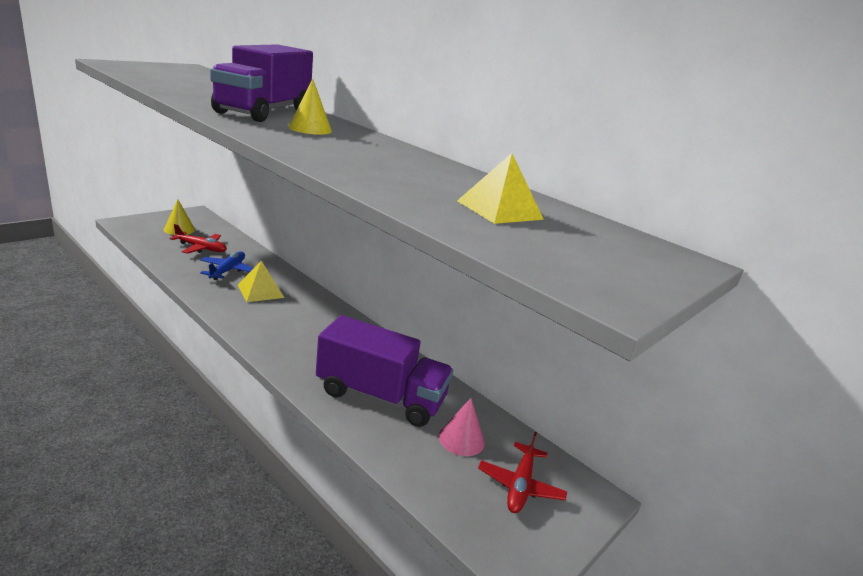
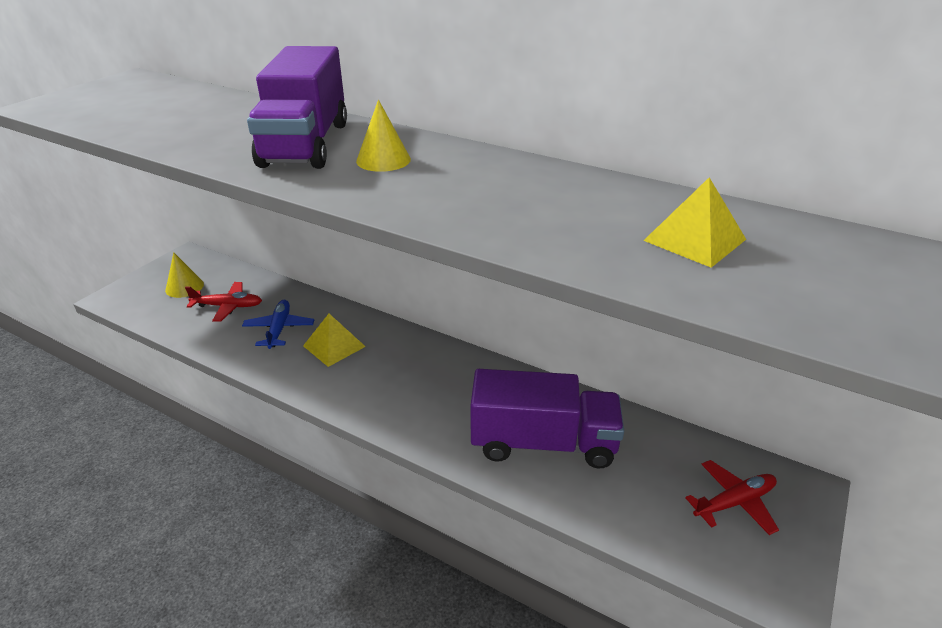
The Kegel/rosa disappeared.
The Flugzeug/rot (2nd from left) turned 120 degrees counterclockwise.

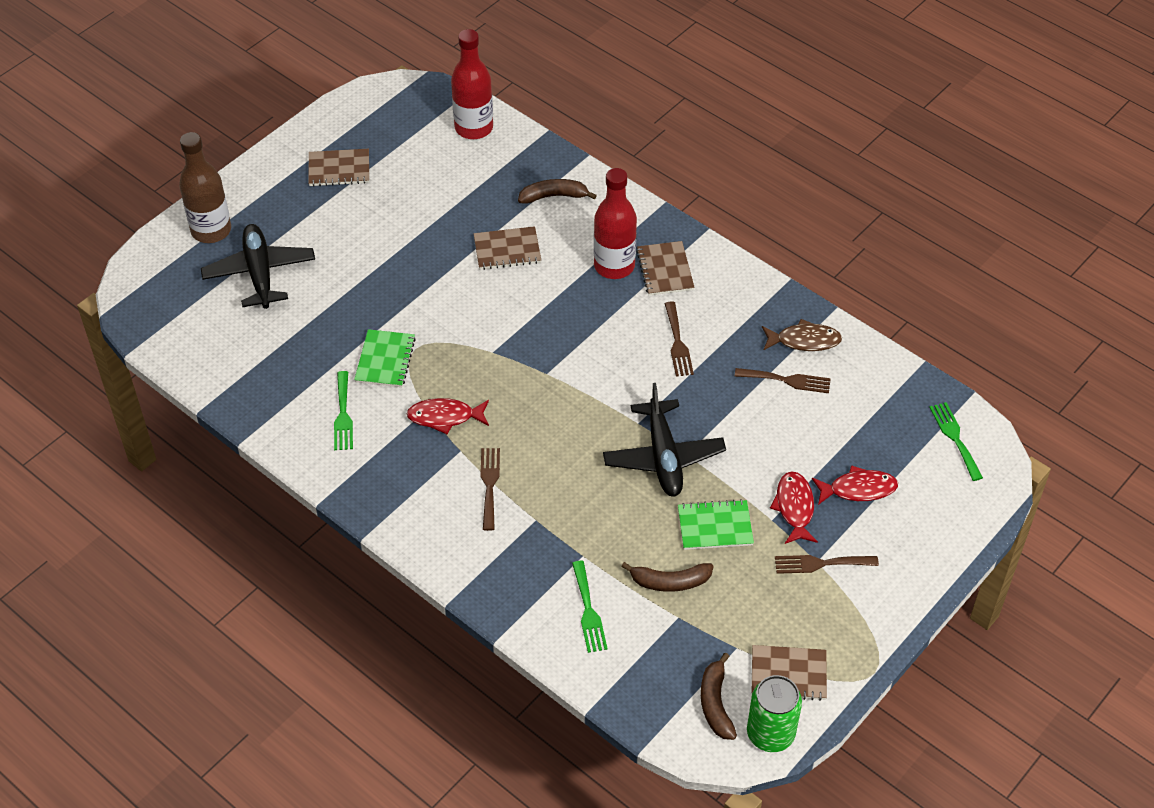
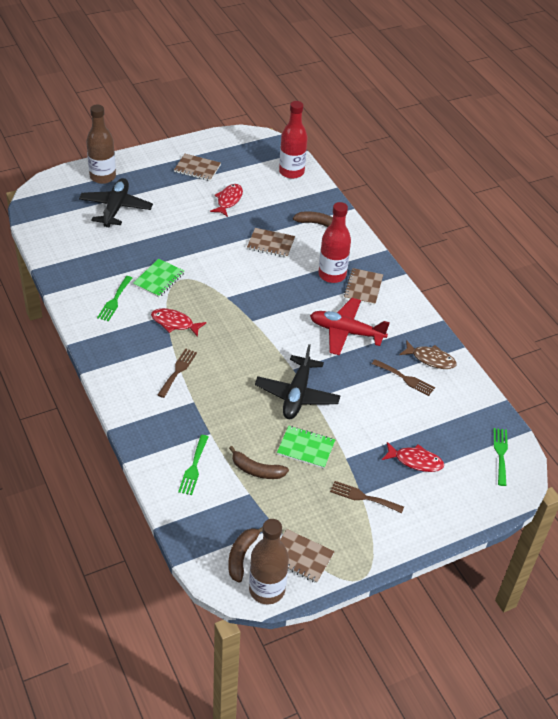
The Gabel/braun (2nd from left) was replaced by the Flugzeug/rot.
The Dose/grün was replaced by the Flasche/braun (2nd from left).
The Fisch/rot (2nd from left) moved.

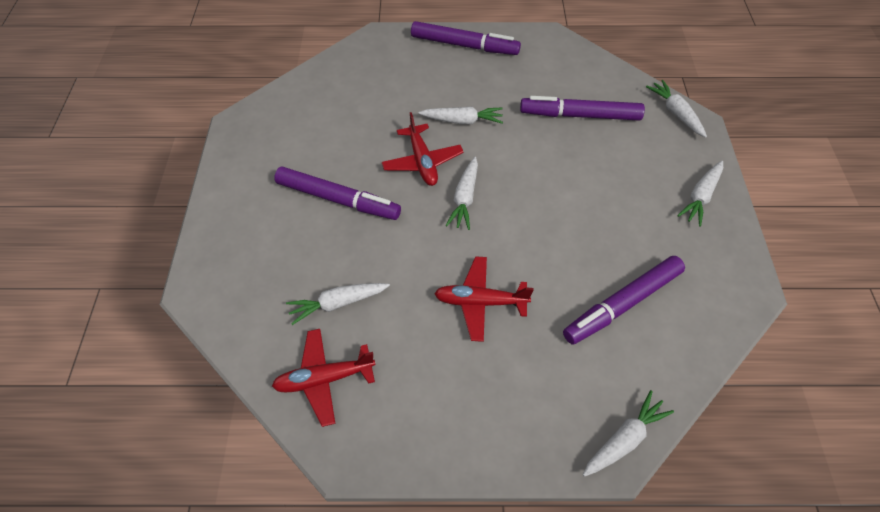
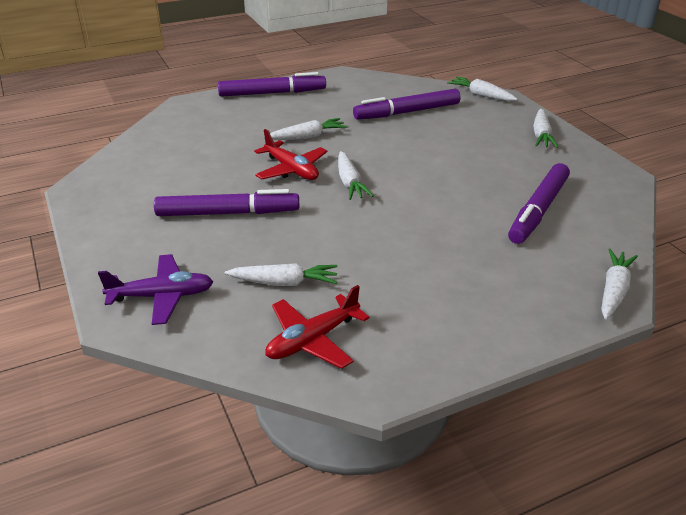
The Karotte/weiß (1st from left) turned 135 degrees counterclockwise.
The Flugzeug/rot (3rd from left) disappeared.
The Flugzeug/lila appeared.

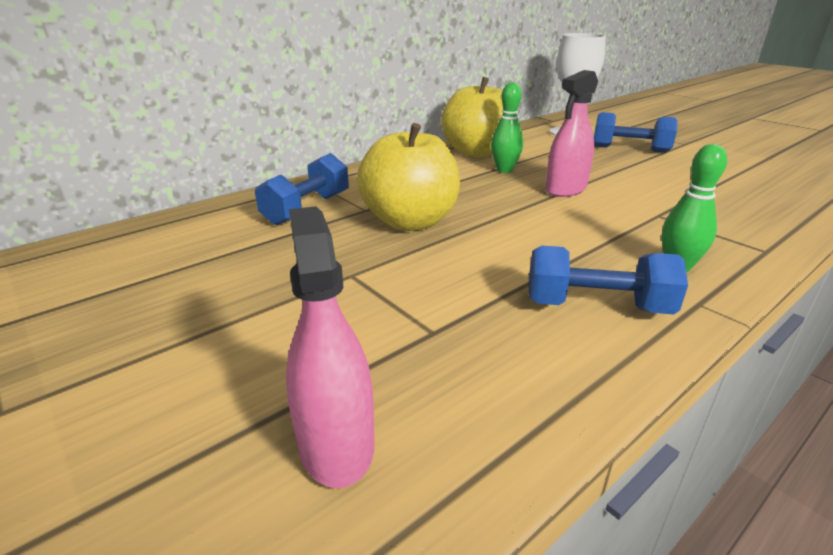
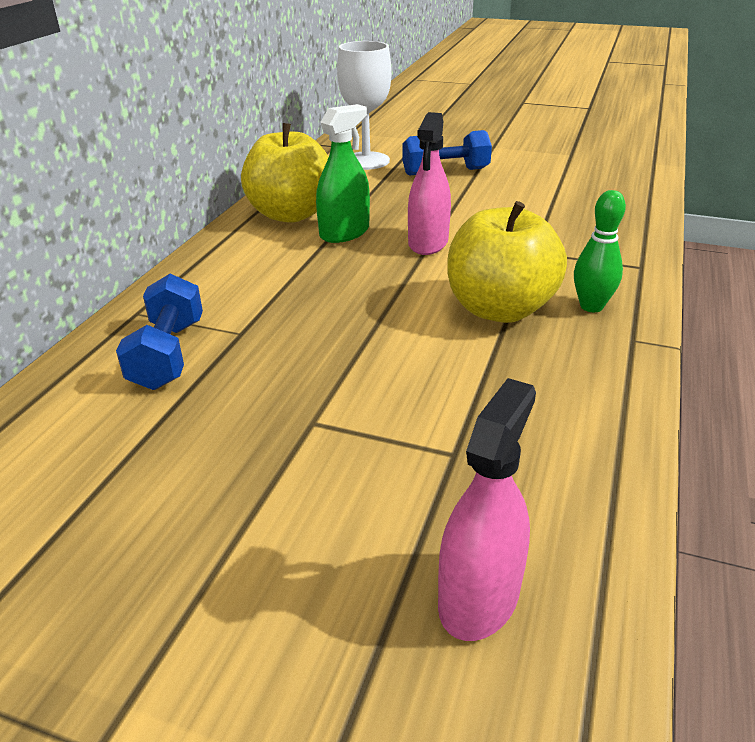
The Sprühflasche/rosa (1st from left in the first image) turned 75 degrees clockwise.
The Apfel/gelb (1st from left in the first image) moved.
The Bowlingkegel/grün (1st from left) was replaced by the Sprühflasche/grün.
The Hantel/blau (2nd from left) disappeared.

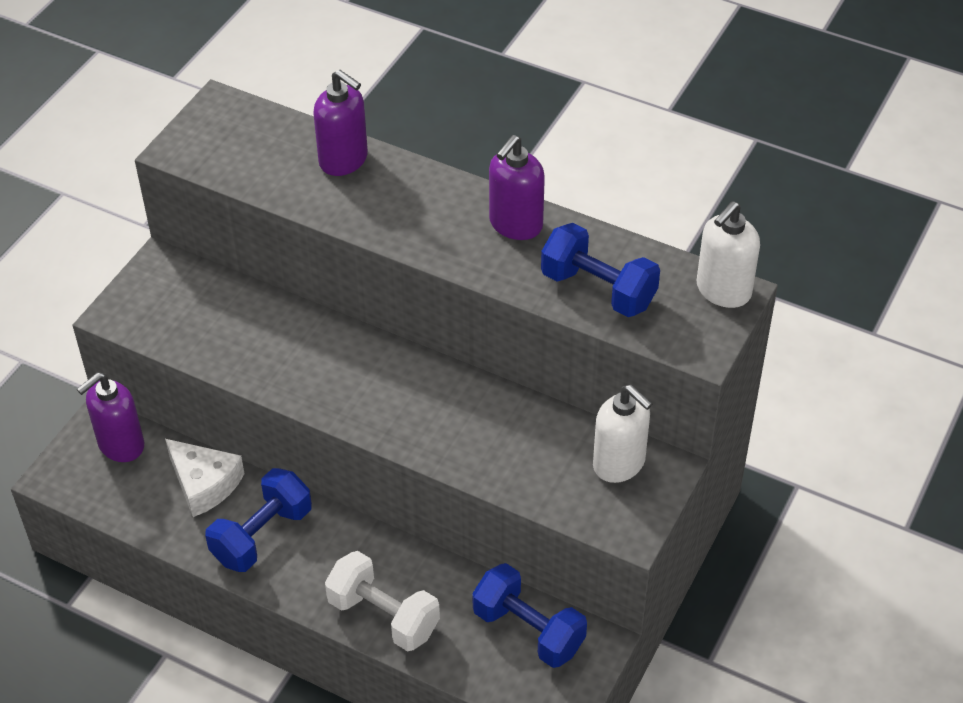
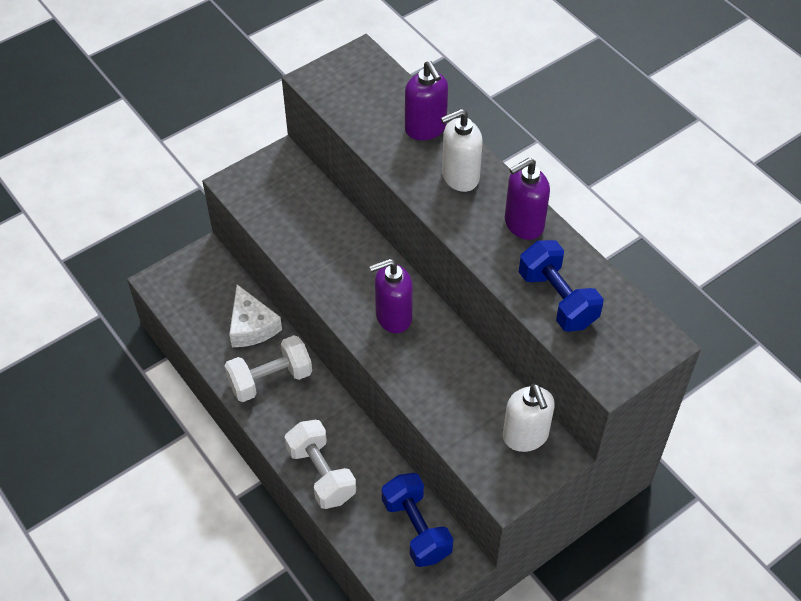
The Seifenspender/lila (1st from left) moved.
The Hantel/blau (1st from left) became the Hantel/weiß (1st from left).
The Seifenspender/weiß (2nd from left in the first image) moved.

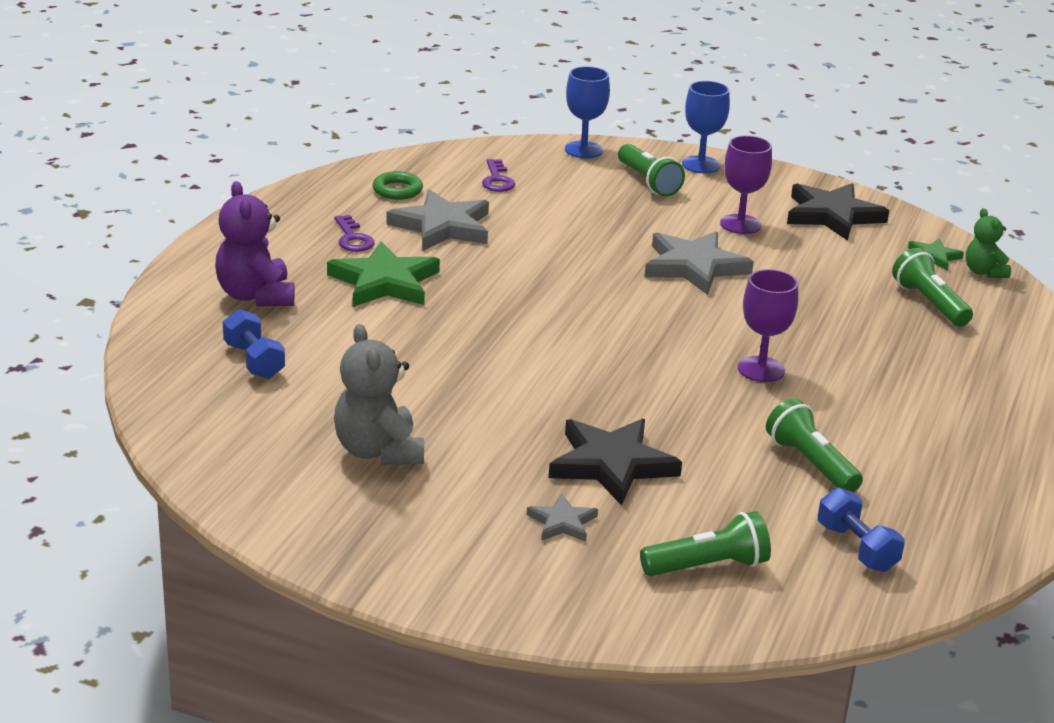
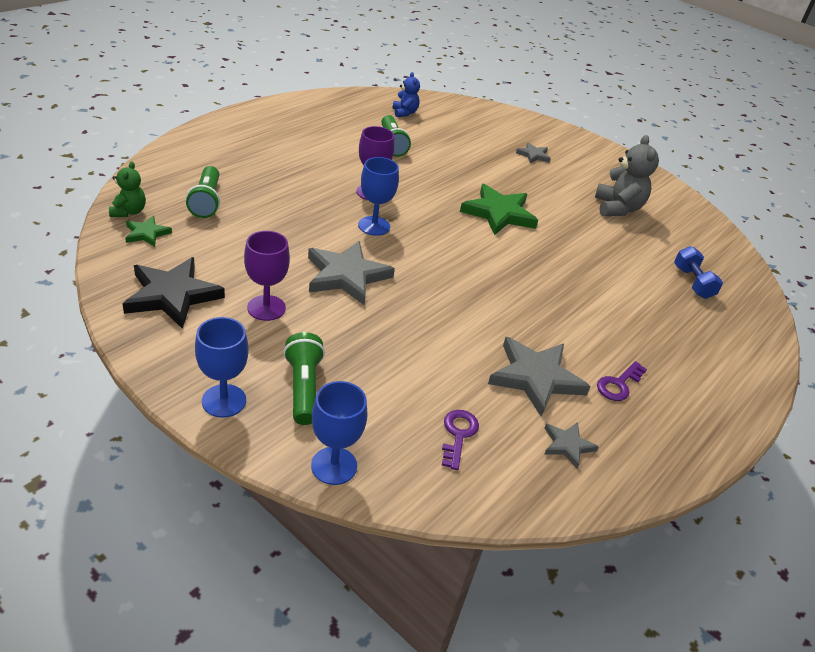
The Teddybär/lila disappeared.
The Stern/grün (1st from left in the first image) moved.
The Schlüssel/lila (1st from left in the first image) turned 135 degrees counterclockwise.
The Ring/grün was replaced by the Stern/grau (4th from left).
The Stern/schwarz (1st from left) disappeared.
The Taschenlampe/grün (2nd from left) disappeared.
The Hantel/blau (2nd from left) was replaced by the Teddybär/blau.
The Kelch/blau (3rd from left) appeared.

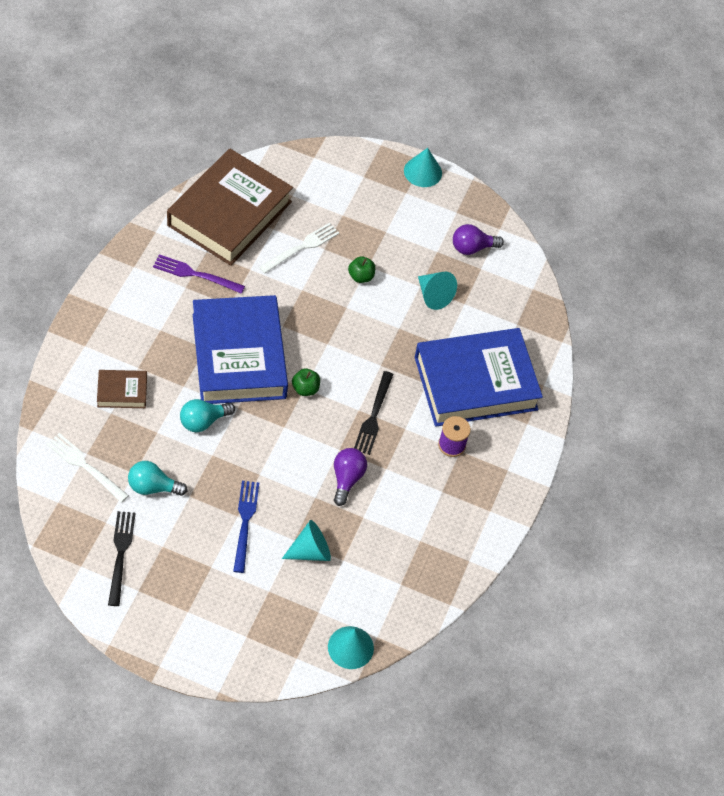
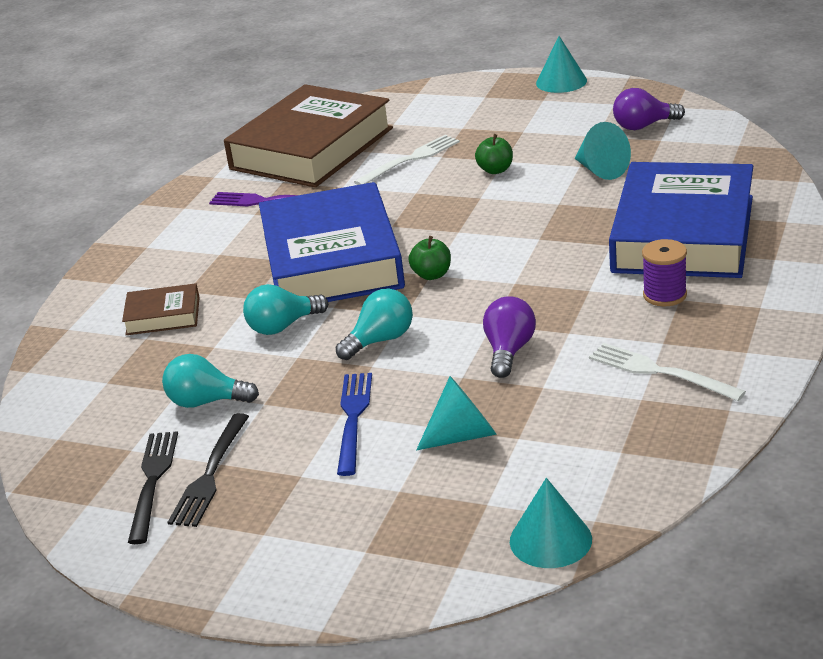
The Gabel/weiß (1st from left in the first image) moved.
The Gabel/schwarz (2nd from left) moved.
The Buch/blau (2nd from left) turned 60 degrees counterclockwise.
The Glühbirne/türkis (3rd from left) appeared.

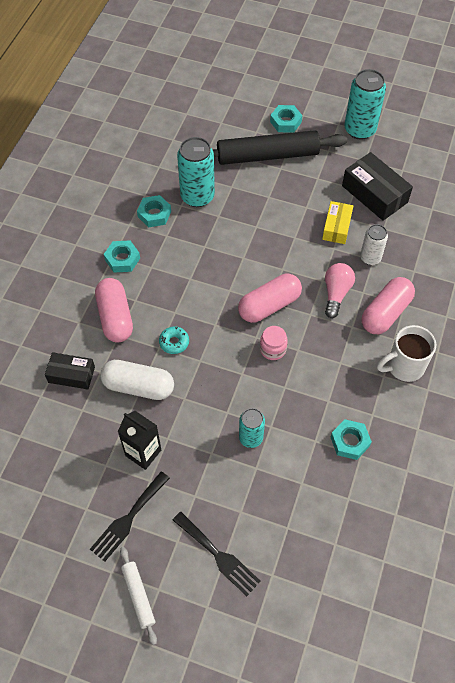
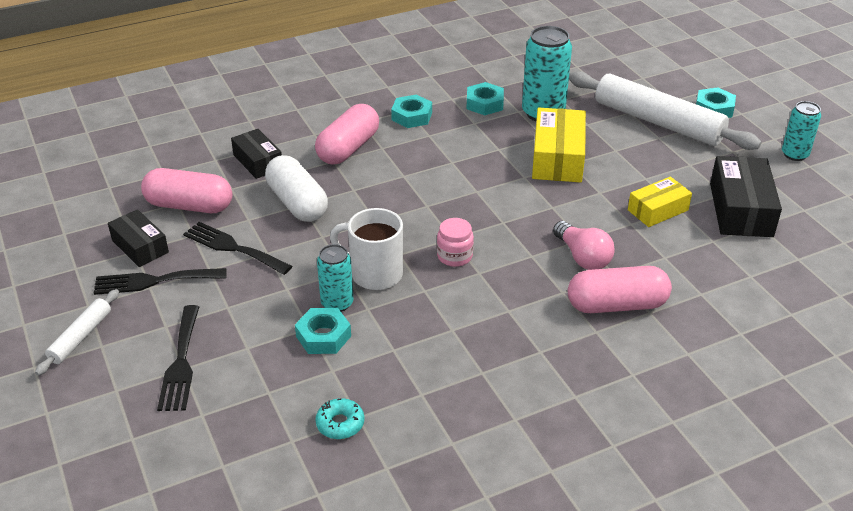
The Getränkekarton/schwarz was replaced by the Gabel/schwarz (3rd from left).
The Donut/türkis moved.
The Nudelholz/schwarz became the Nudelholz/weiß (2nd from left).
The Kapsel/rosa (2nd from left in the first image) moved.
The Glühbirne/rosa turned 90 degrees clockwise.
The Sechskantmutter/türkis (4th from left in the first image) moved.
The Dose/türkis (3rd from left) changed to 0.60 times the size.
The Dose/weiß disappeared.
The Tasse/weiß moved.
The Schachtel/schwarz (1st from left) appeared.
The Schachtel/gelb (1st from left) appeared.

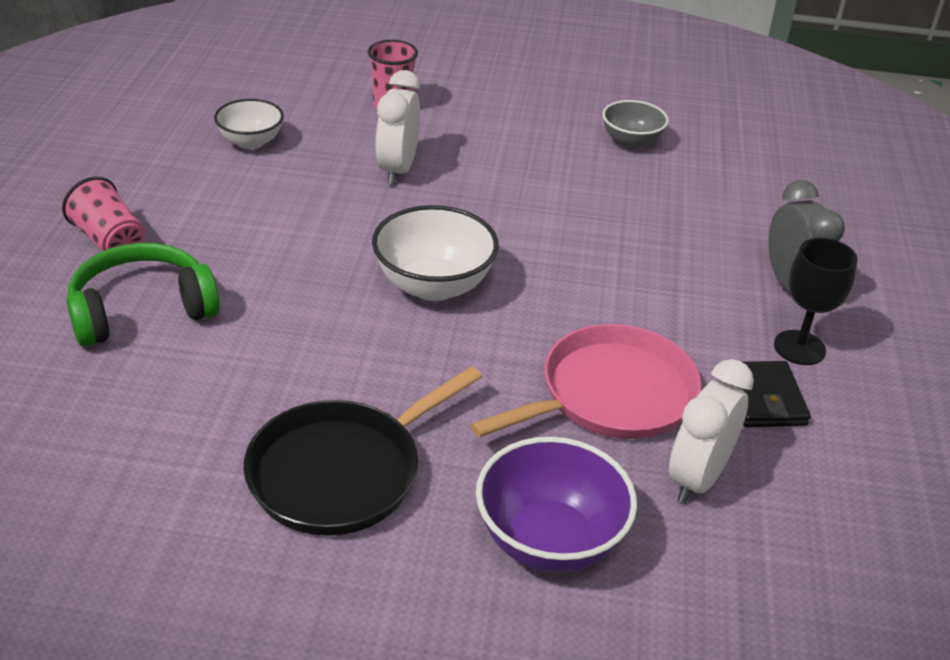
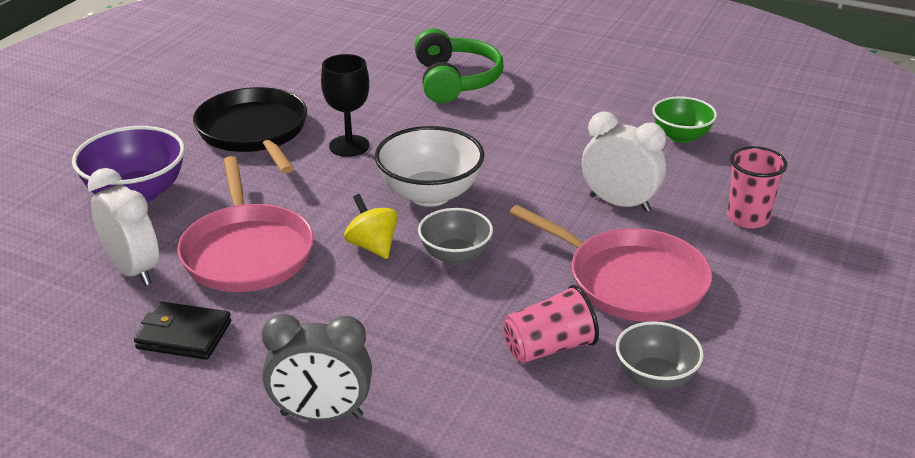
The Becher/rosa (1st from left) moved.
The Schüssel/weiß (1st from left) became the Schüssel/grün.
The Kelch/schwarz moved.
The Kreisel/gelb appeared.
The Schüssel/grau (1st from left) appeared.
The Pfanne/rosa (2nd from left) appeared.

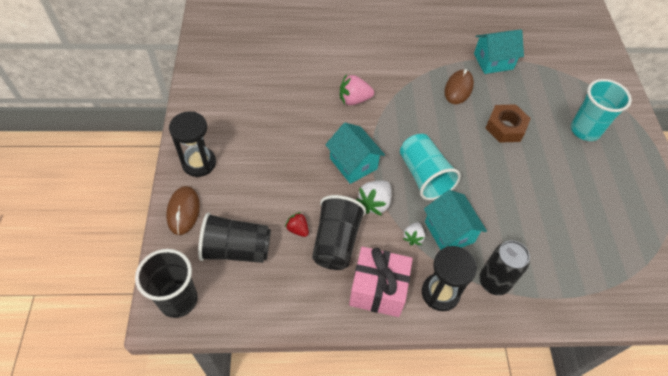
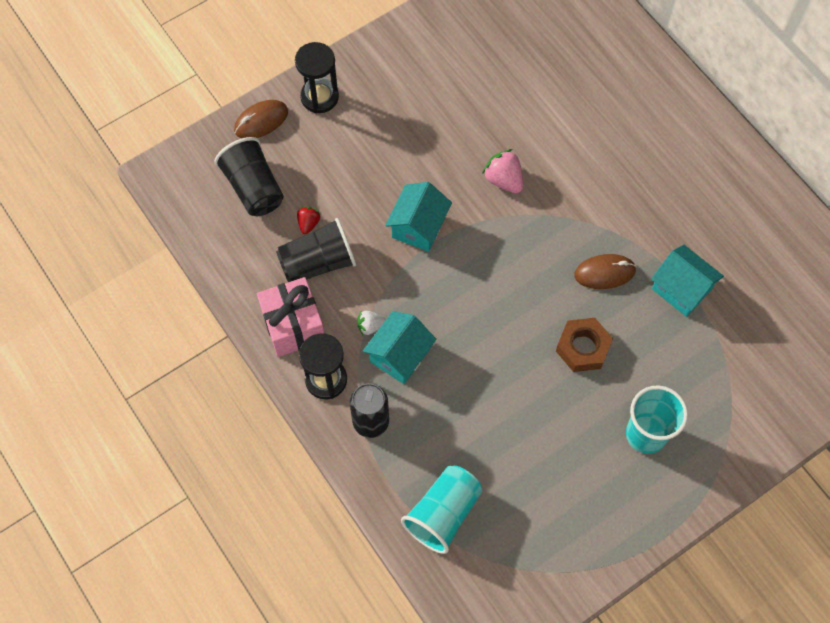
The Becher/schwarz (1st from left) disappeared.
The Erdbeere/weiß (1st from left) disappeared.
The Becher/türkis (1st from left) moved.

